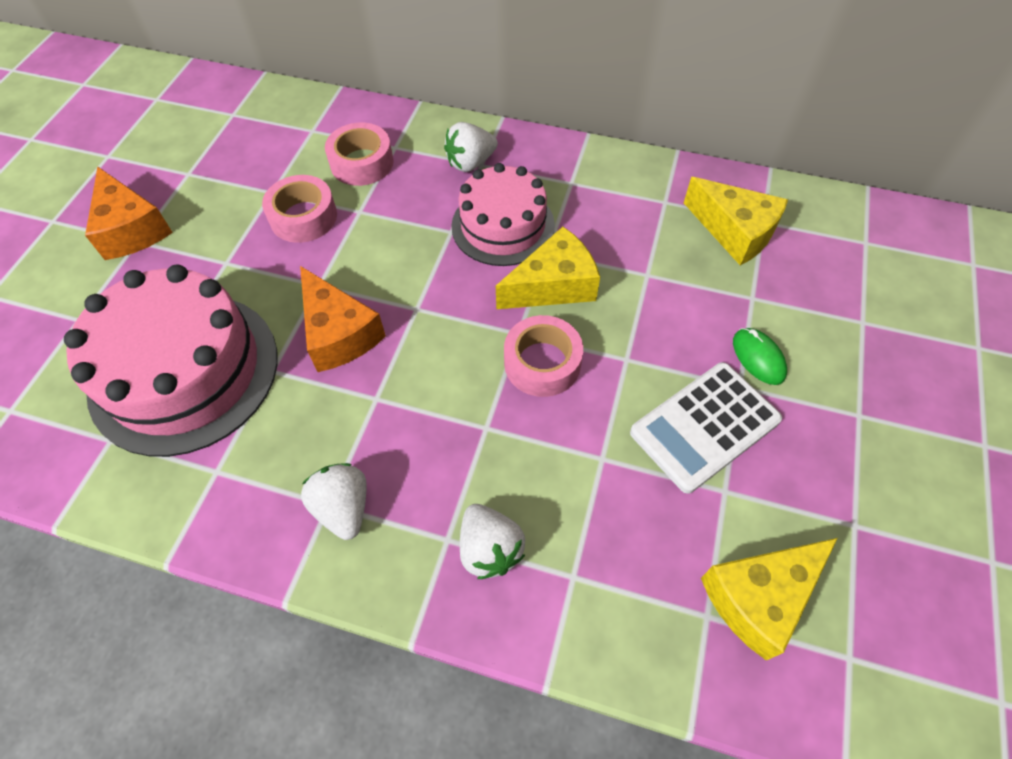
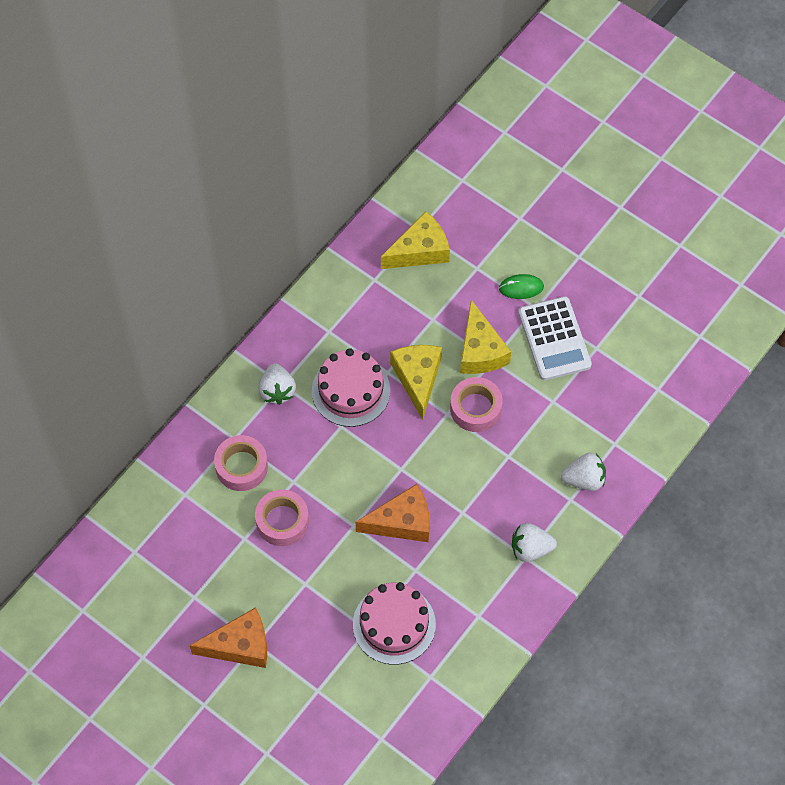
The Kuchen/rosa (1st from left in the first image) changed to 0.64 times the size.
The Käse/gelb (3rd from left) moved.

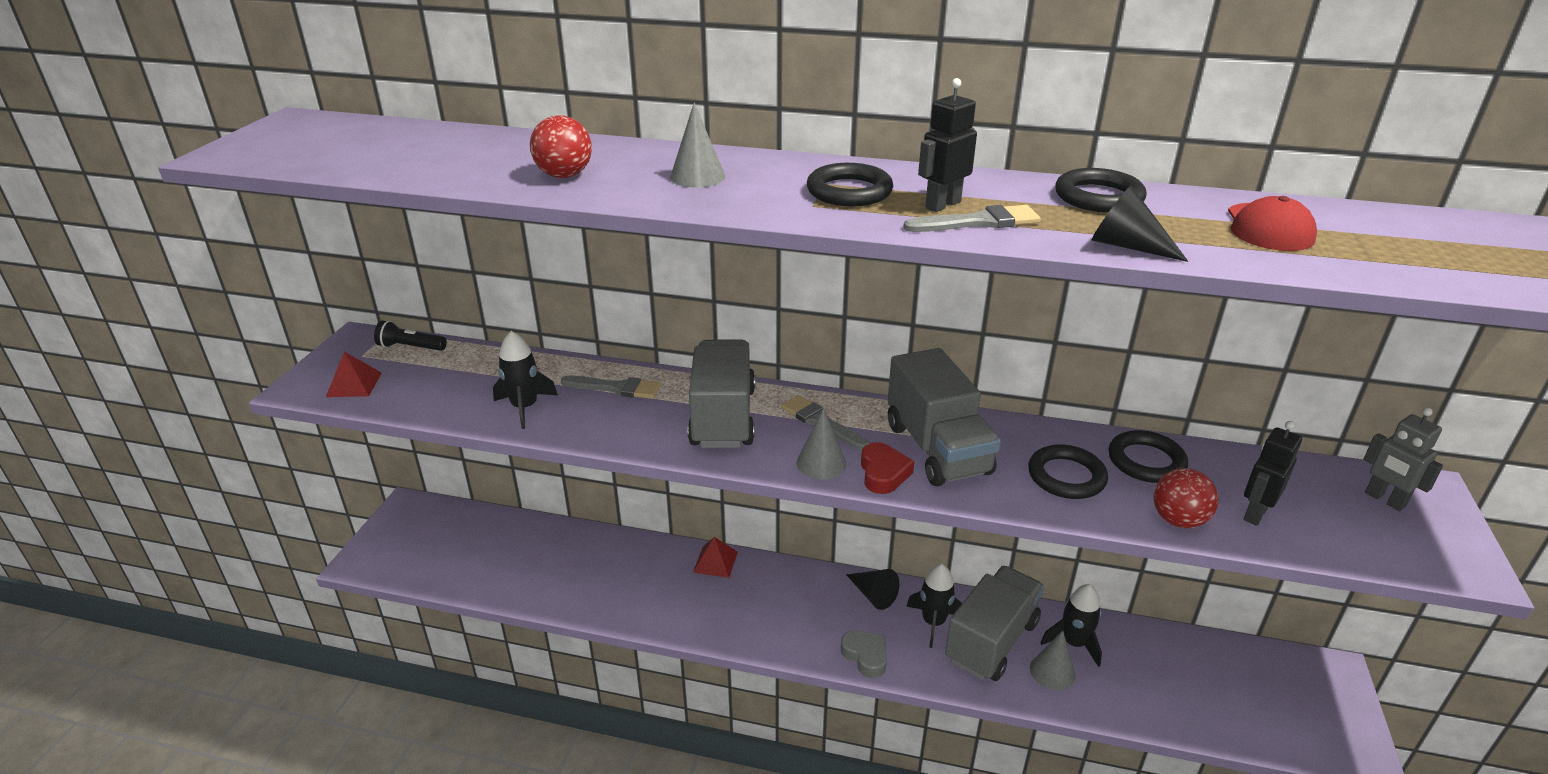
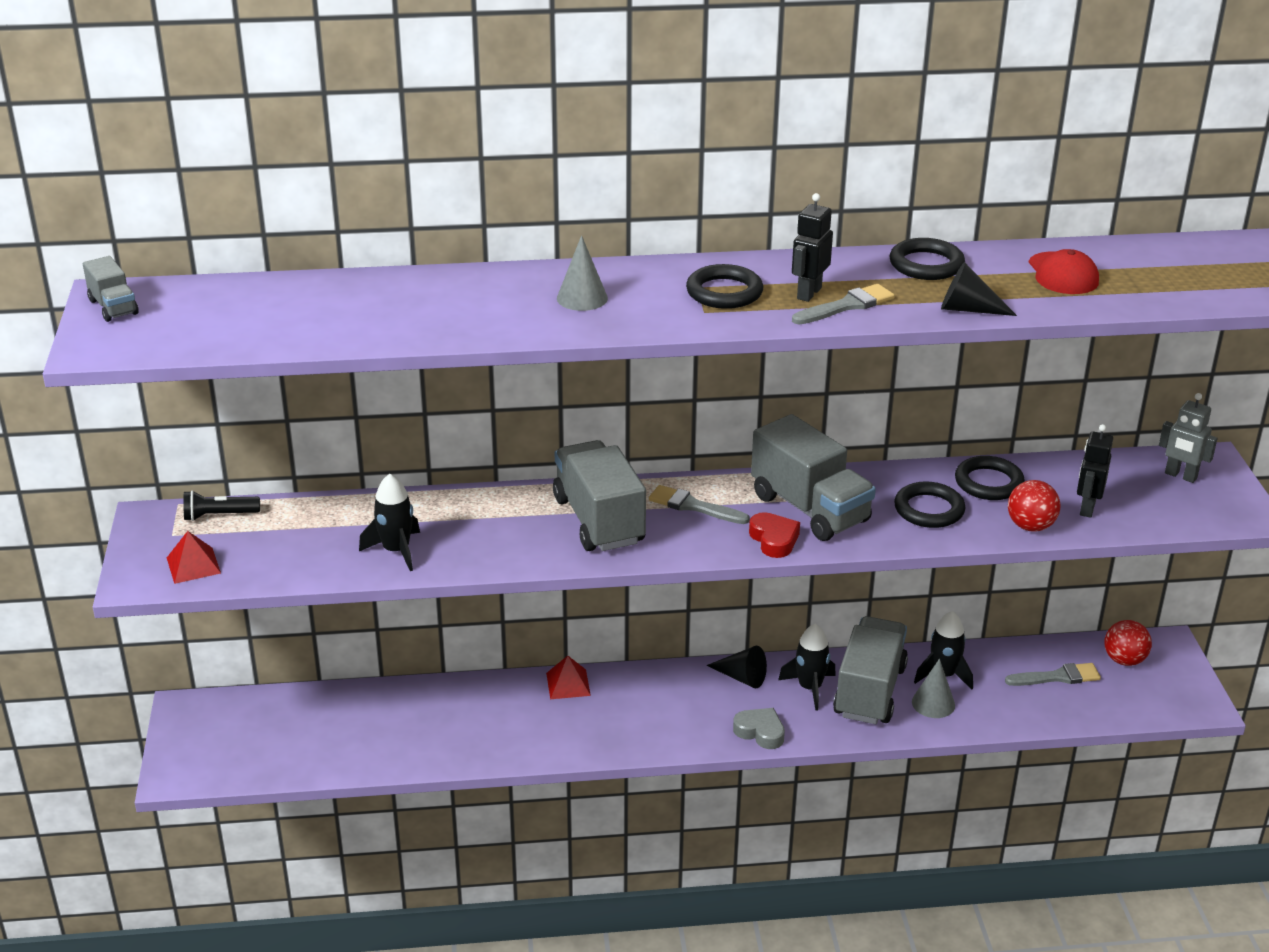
The Ball/rot (1st from left in the first image) moved.
The Pinsel/grau (1st from left in the first image) moved.
The Kegel/grau (2nd from left) disappeared.
The Lastwagen/grau (1st from left) appeared.

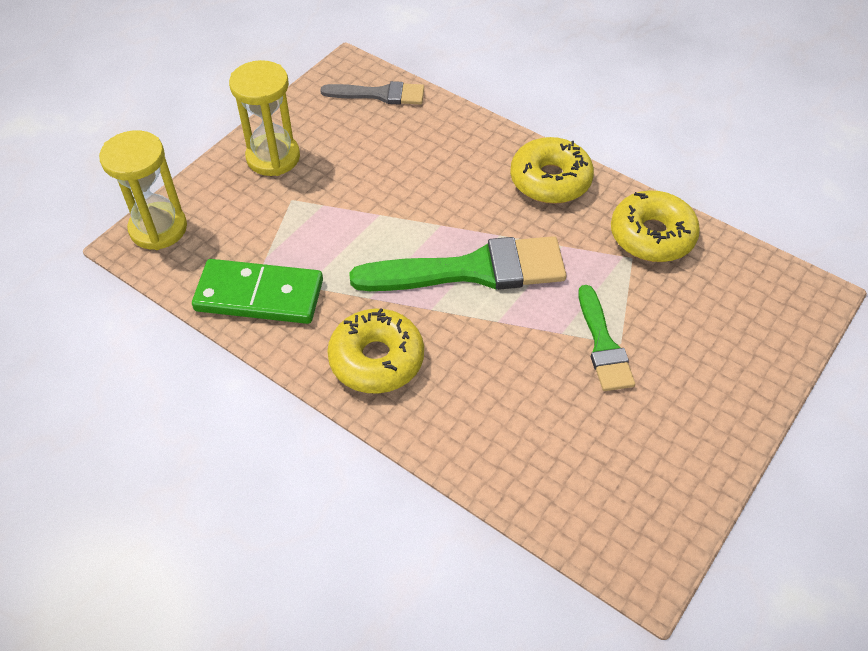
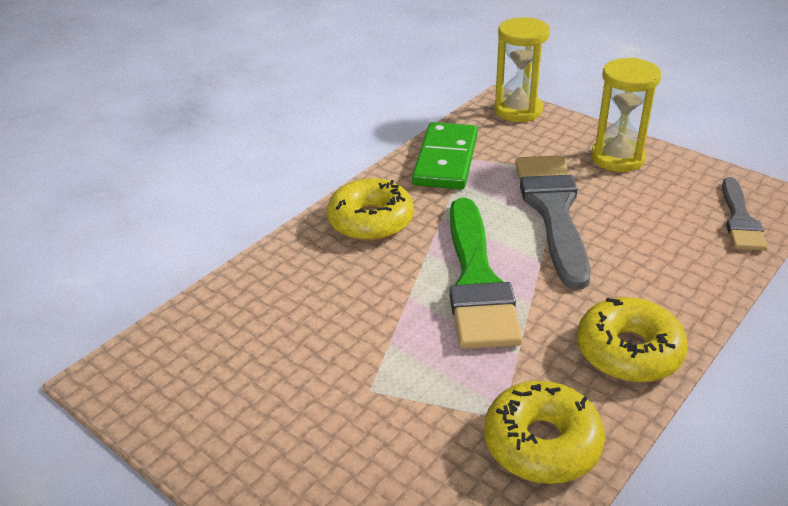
The Pinsel/grün (2nd from left) disappeared.
The Pinsel/grau (1st from left) appeared.

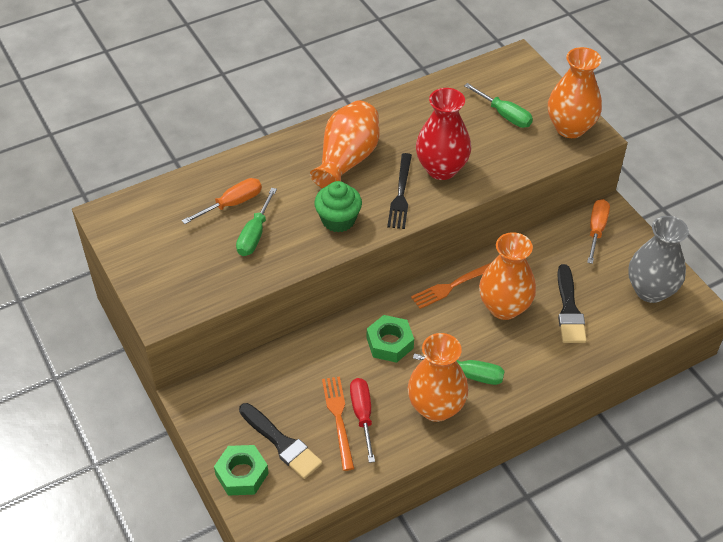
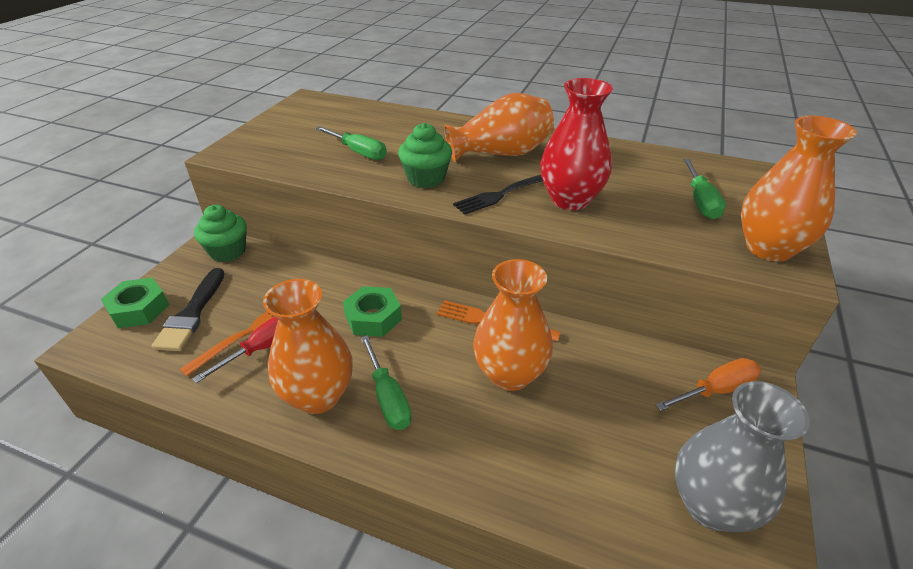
The Schraubenzieher/orange (1st from left) disappeared.
The Schraubenzieher/grün (1st from left) turned 120 degrees counterclockwise.
The Pinsel/schwarz (2nd from left) disappeared.
The Muffin/grün (1st from left) appeared.

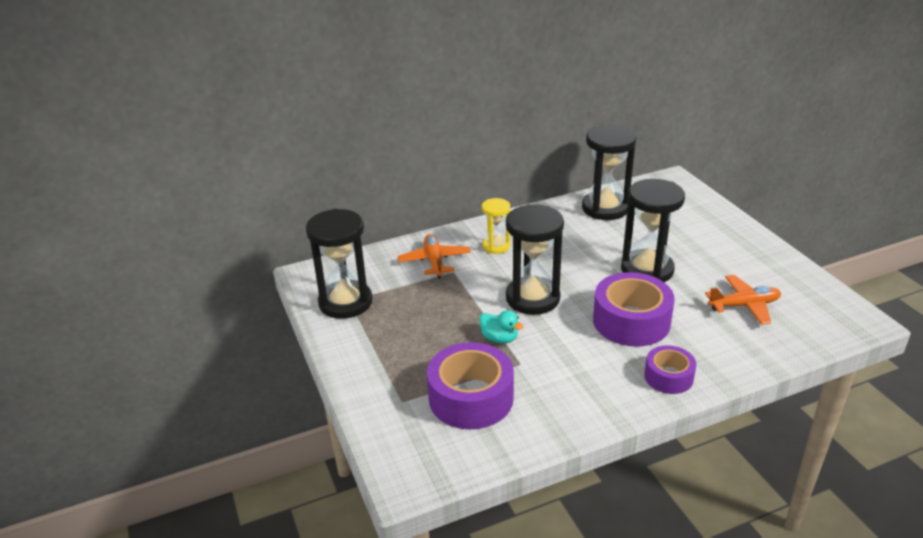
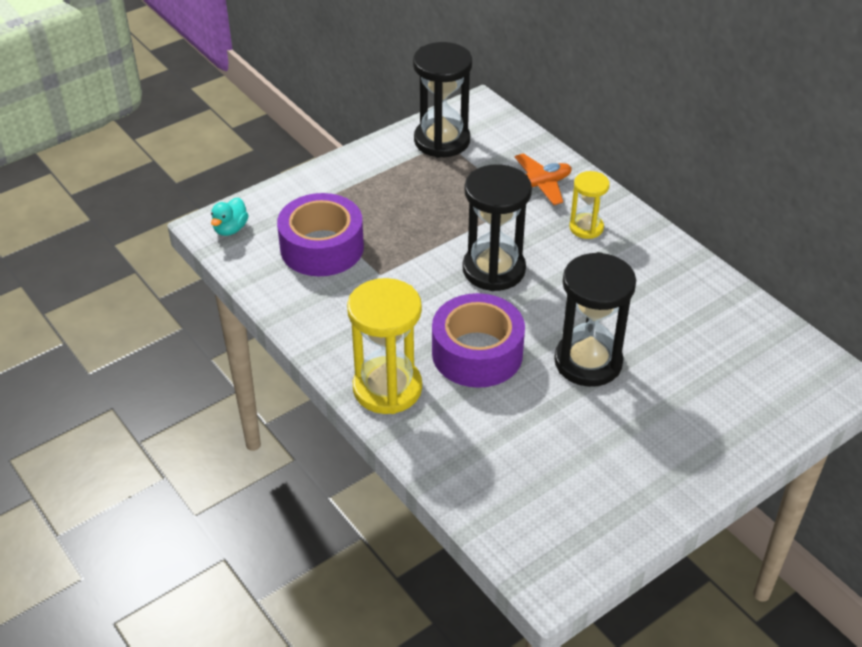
The Ente/türkis moved.
The Sanduhr/schwarz (3rd from left) disappeared.
The Klebeband/lila (3rd from left) was replaced by the Sanduhr/gelb (1st from left).
The Flugzeug/orange (2nd from left) disappeared.

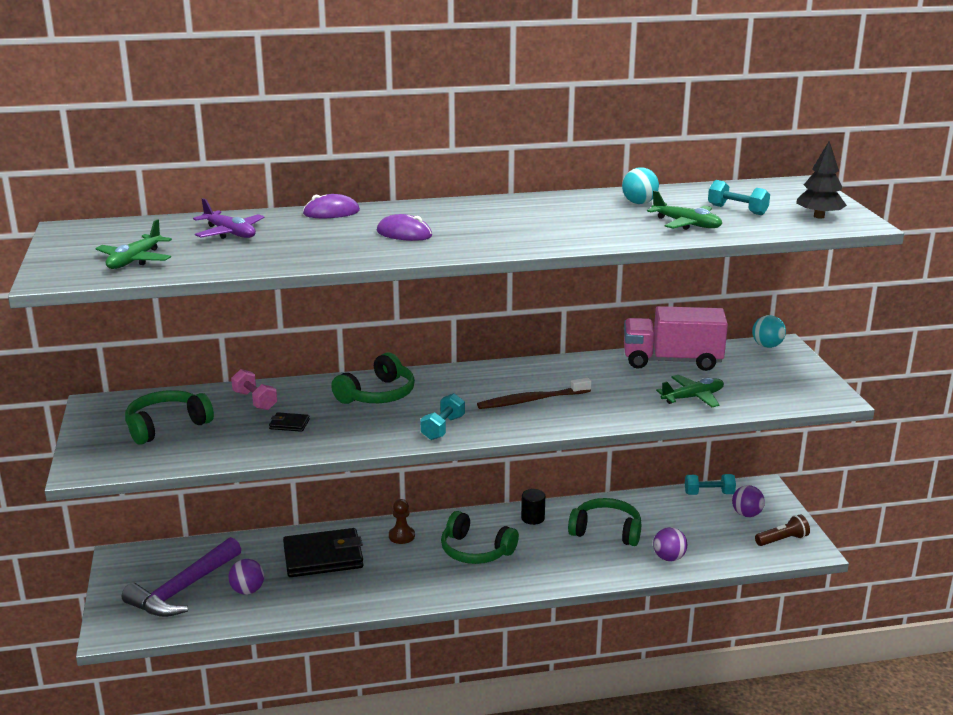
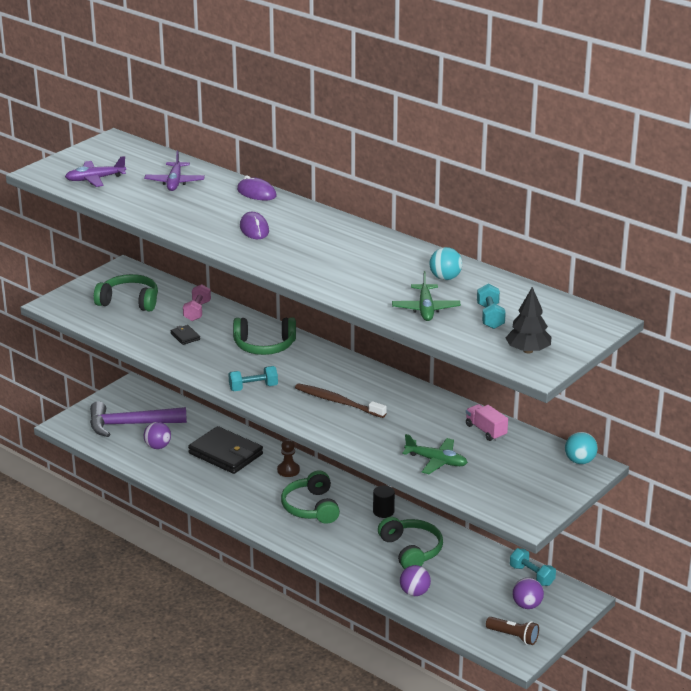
The Flugzeug/grün (1st from left) became the Flugzeug/lila (1st from left).
The Lastwagen/rosa changed to 0.50 times the size.

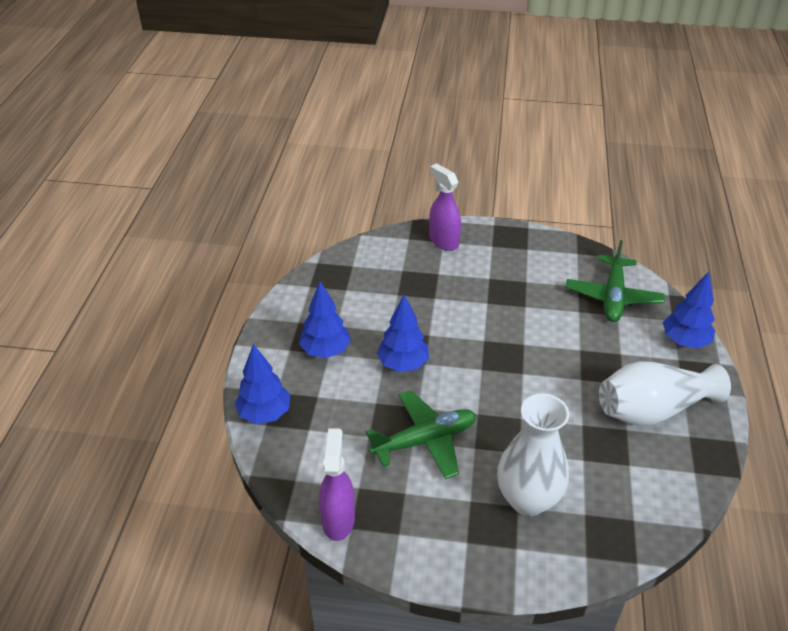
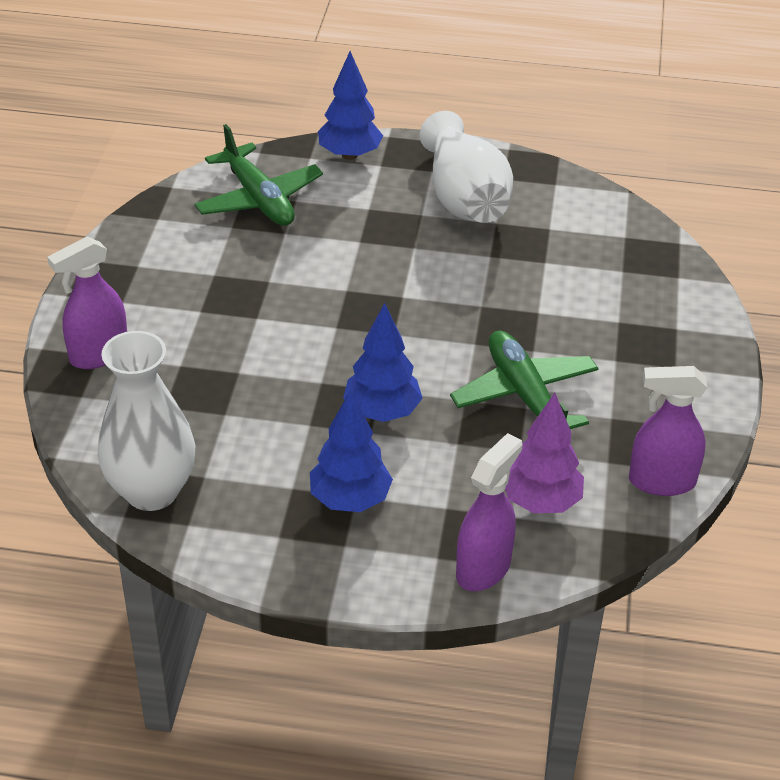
The Baum/blau (1st from left) was replaced by the Sprühflasche/lila (2nd from left).
The Vase/weiß (1st from left) moved.
The Flugzeug/grün (2nd from left in the first image) turned 45 degrees clockwise.
The Baum/lila appeared.

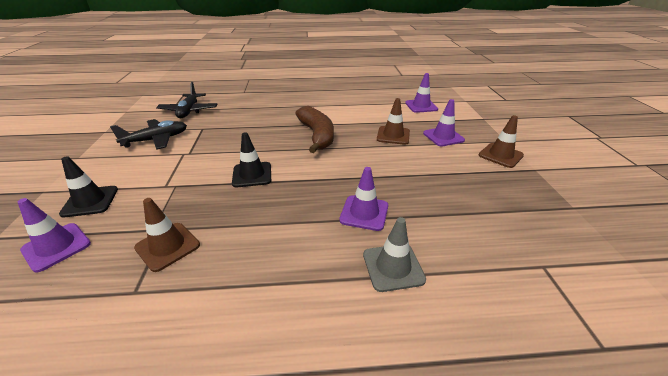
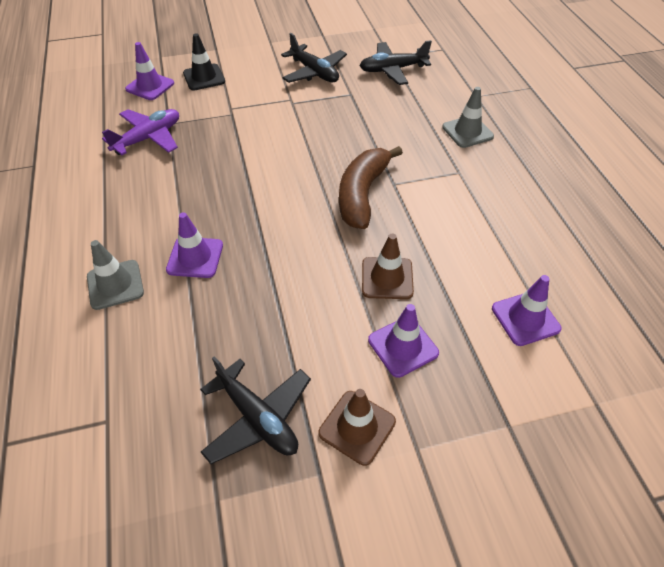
The Leitkegel/braun (1st from left) was replaced by the Flugzeug/lila.
The Leitkegel/schwarz (2nd from left) disappeared.
The Banane/braun turned 135 degrees clockwise.
The Flugzeug/schwarz (1st from left) appeared.
The Leitkegel/grau (2nd from left) appeared.

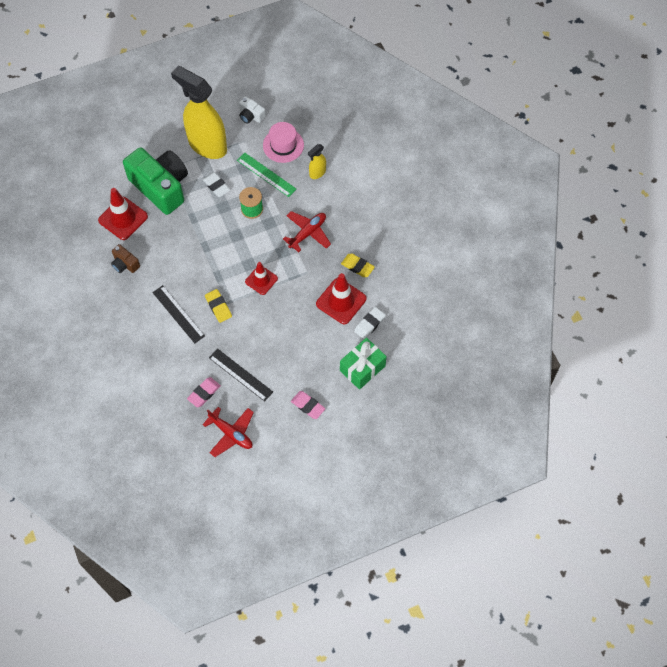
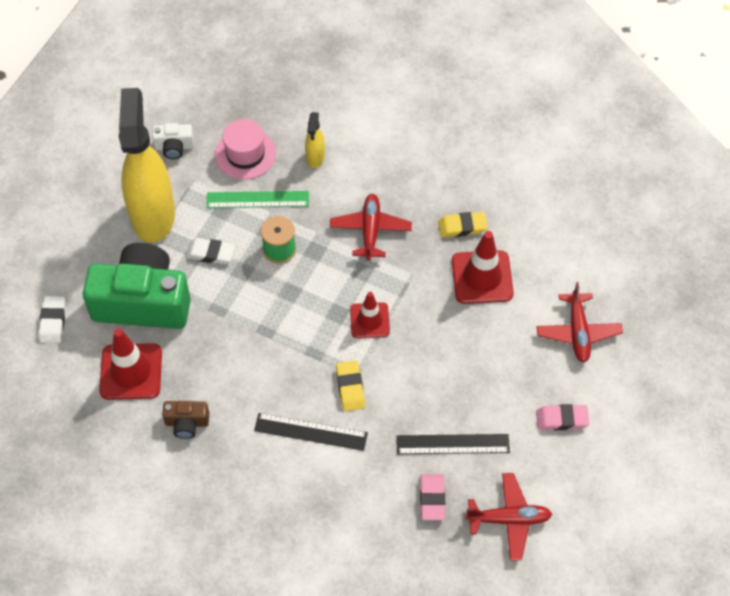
The Sprühflasche/gelb (1st from left) turned 90 degrees clockwise.
The Radiergummi/gelb (1st from left) turned 60 degrees clockwise.
The Geschenk/grün was replaced by the Flugzeug/rot (3rd from left).
The Radiergummi/weiß (2nd from left in the first image) moved.

